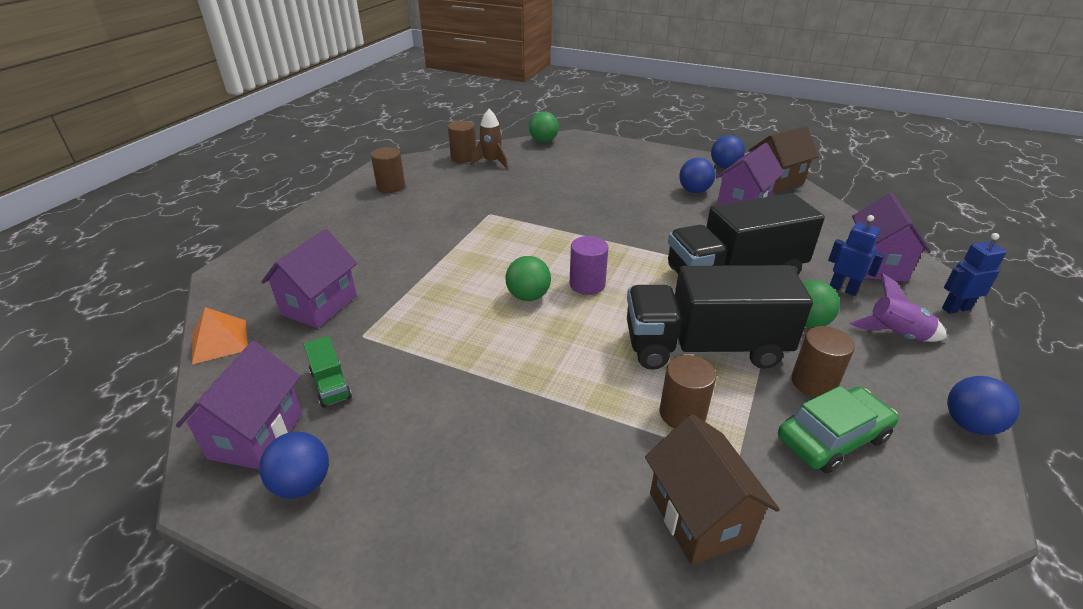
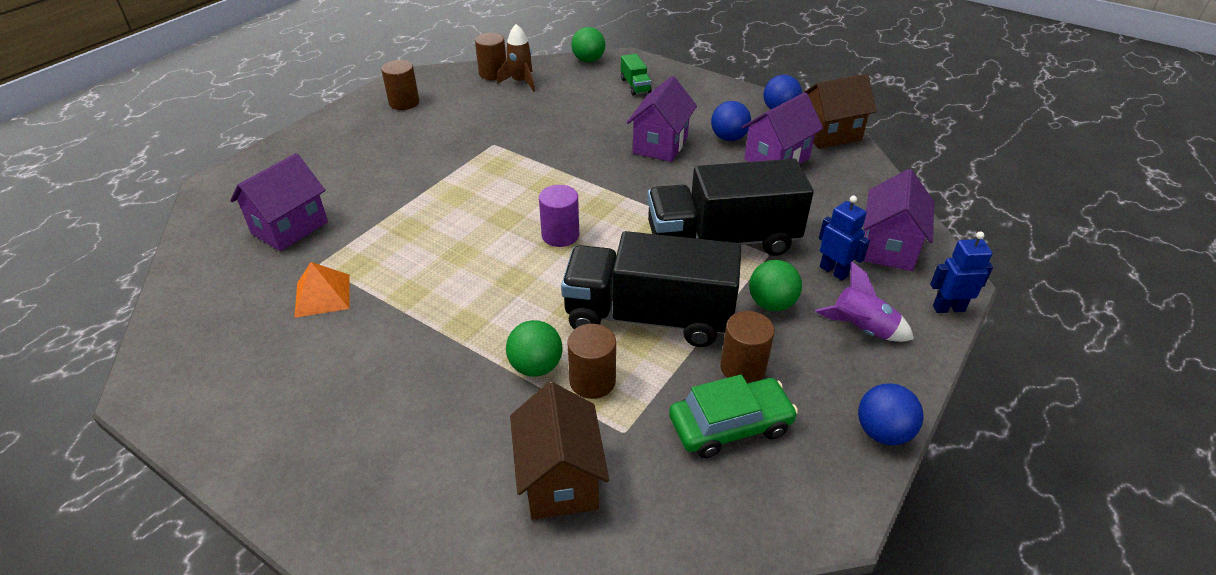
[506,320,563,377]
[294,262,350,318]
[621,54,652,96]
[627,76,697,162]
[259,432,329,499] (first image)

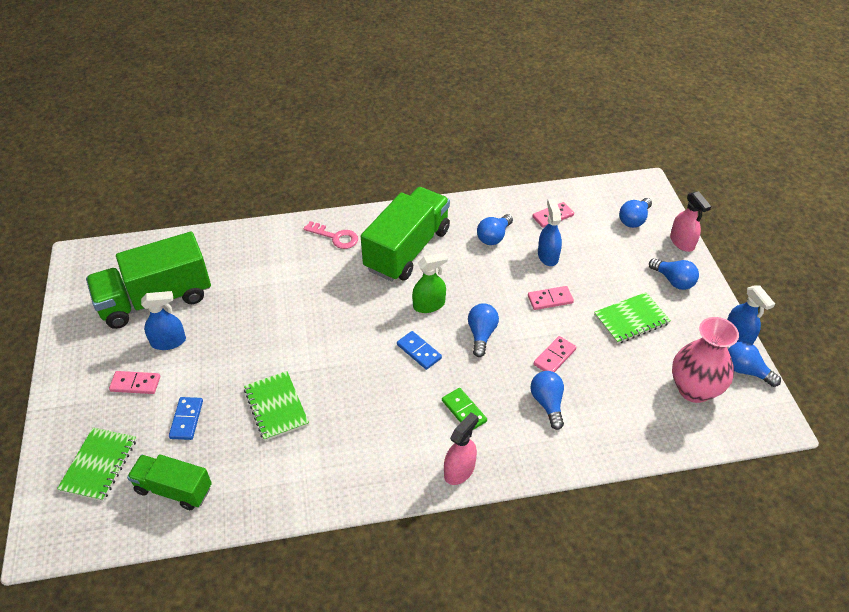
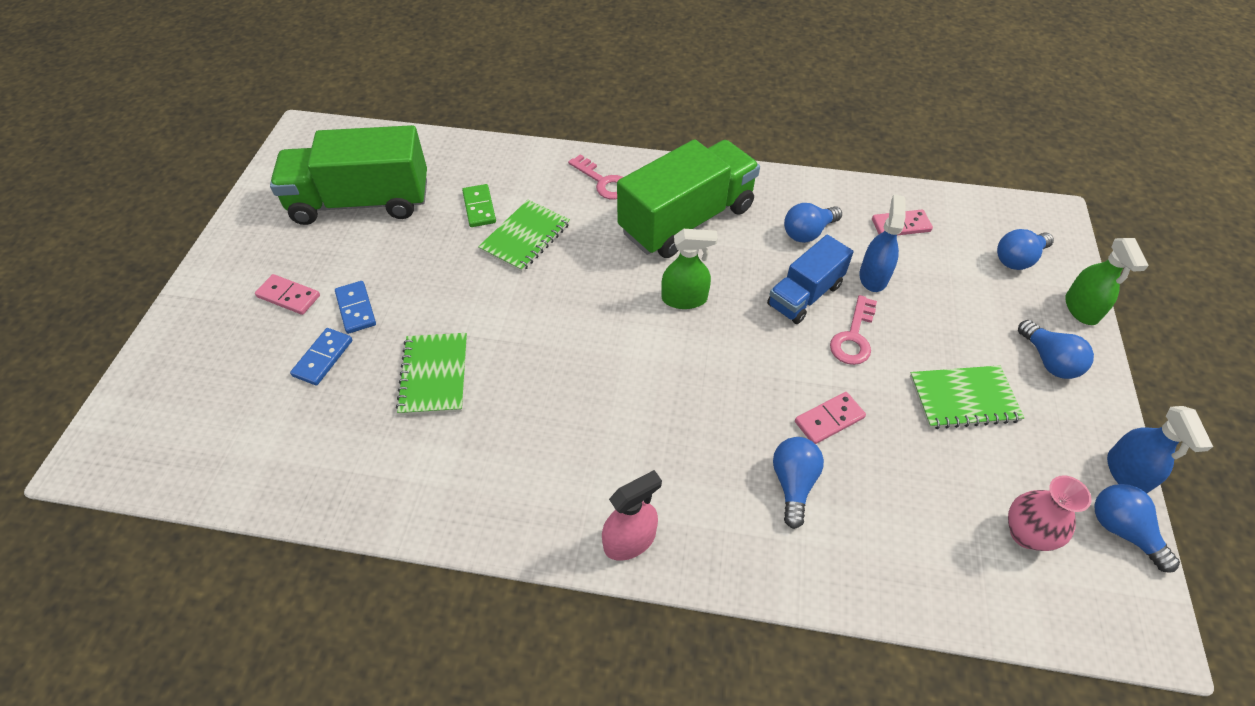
[1065,238,1149,325]
[830,295,877,365]
[141,291,186,350] (first image)
[468,303,499,357] (first image)
[1008,475,1092,551]
[335,281,376,334]
[462,184,496,227]
[478,200,570,272]
[127,454,212,510] (first image)
[767,235,854,324]

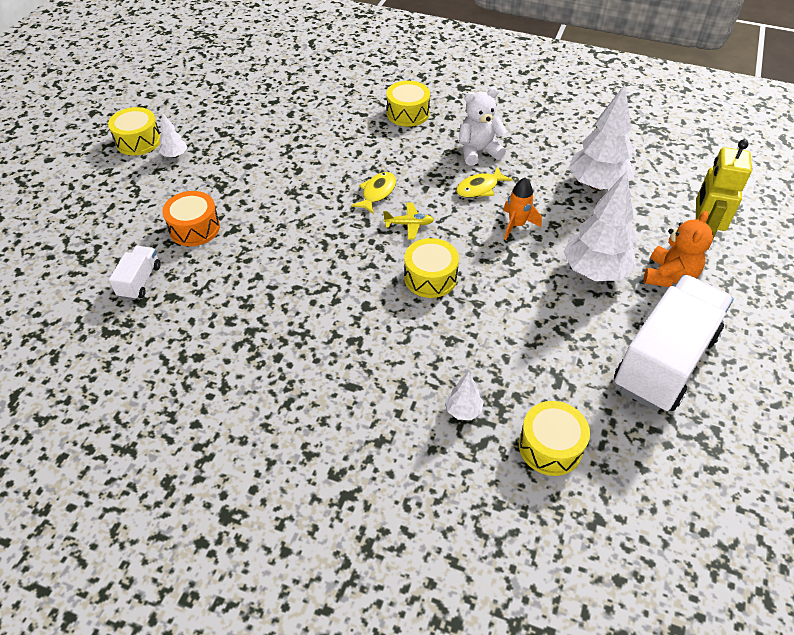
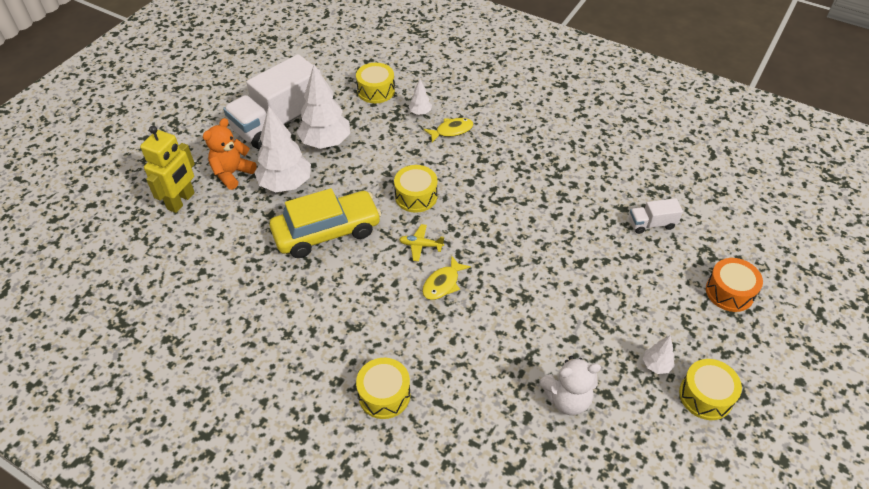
[297,65,350,149]
[539,356,601,415]
[424,118,474,142]
[270,188,381,258]
[706,258,763,312]
[629,198,683,234]

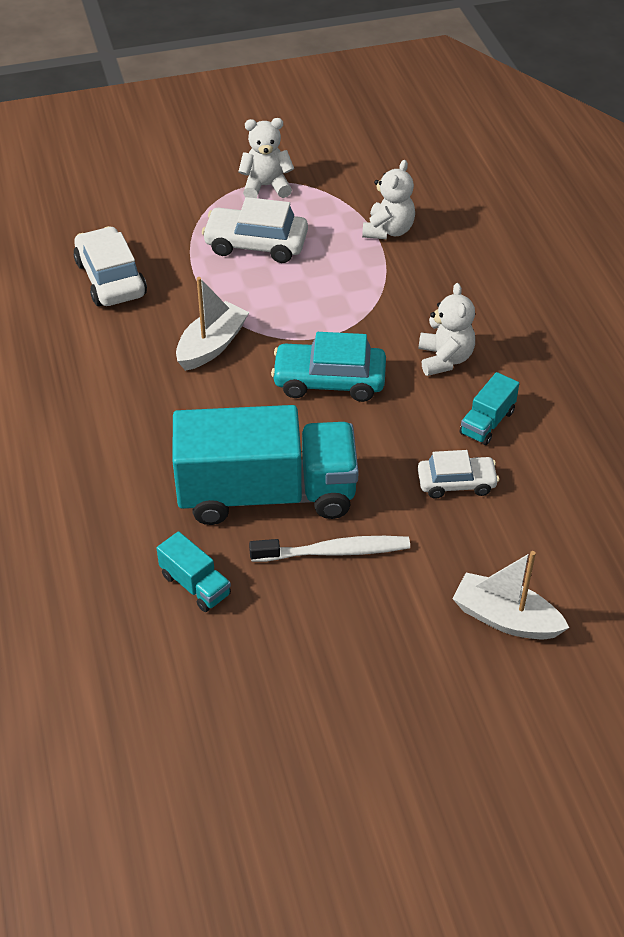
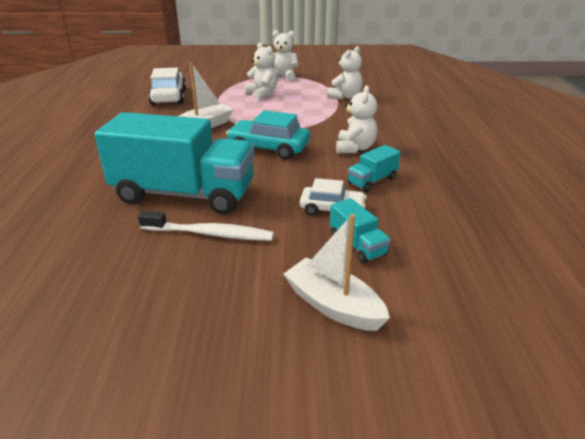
[244,42,277,100]
[330,198,391,264]

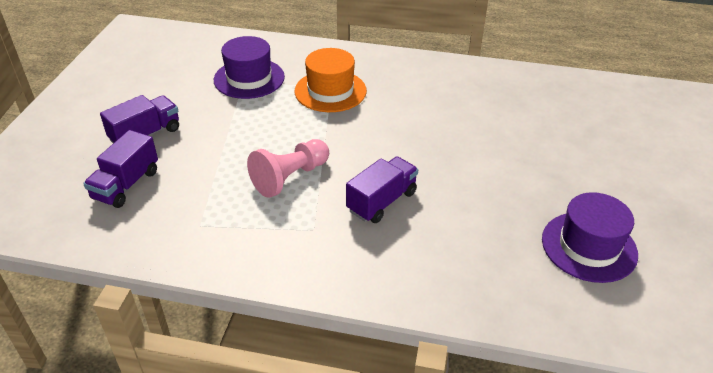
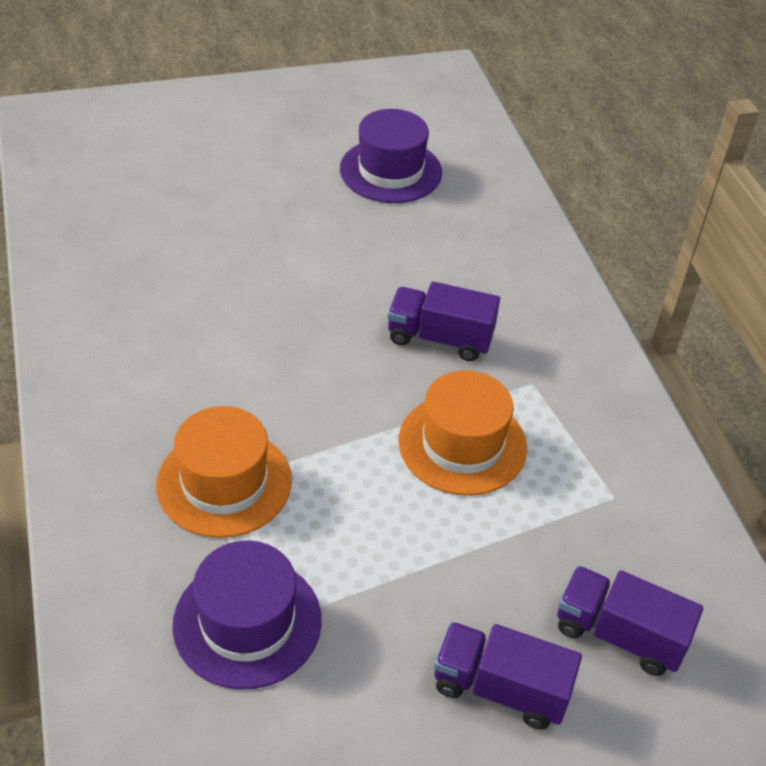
[557,566,703,676]
[399,370,527,496]

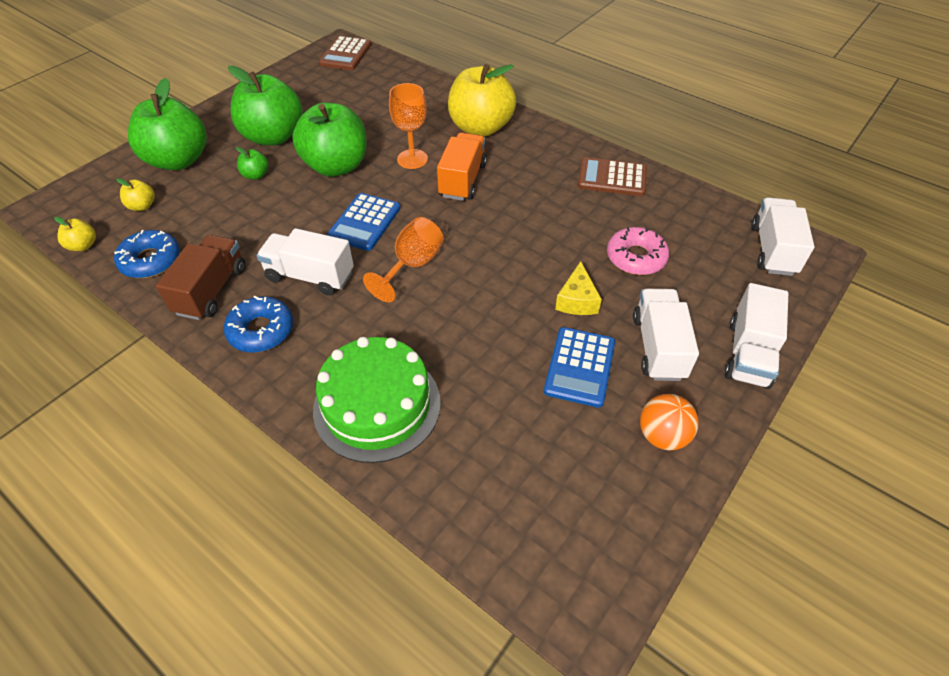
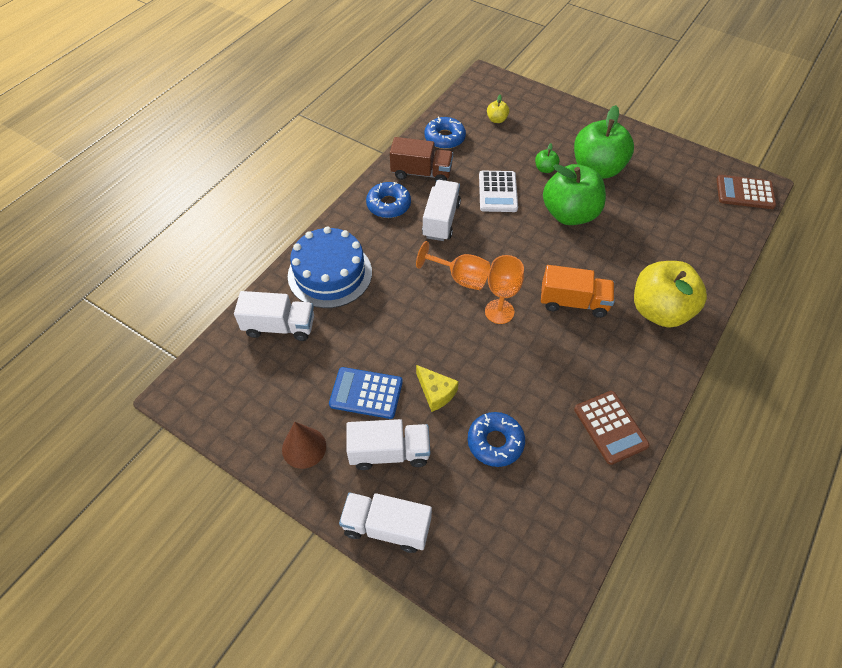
[128,78,207,170] (first image)
[485,255,524,324]
[574,391,650,465]
[327,193,401,251] (first image)
[234,291,314,341]
[54,217,96,251] (first image)
[468,412,525,467]
[416,365,459,412]
[288,227,372,308]
[282,422,326,469]
[479,171,518,212]

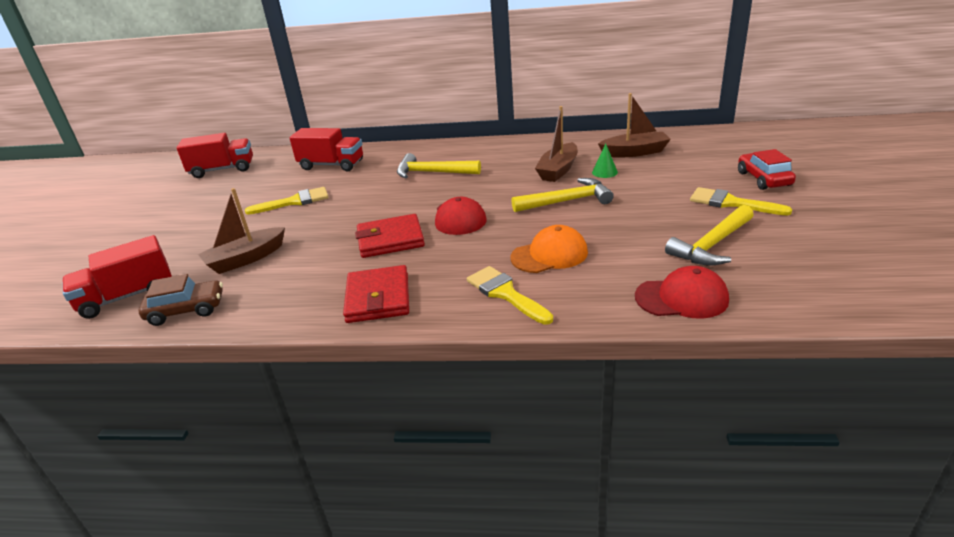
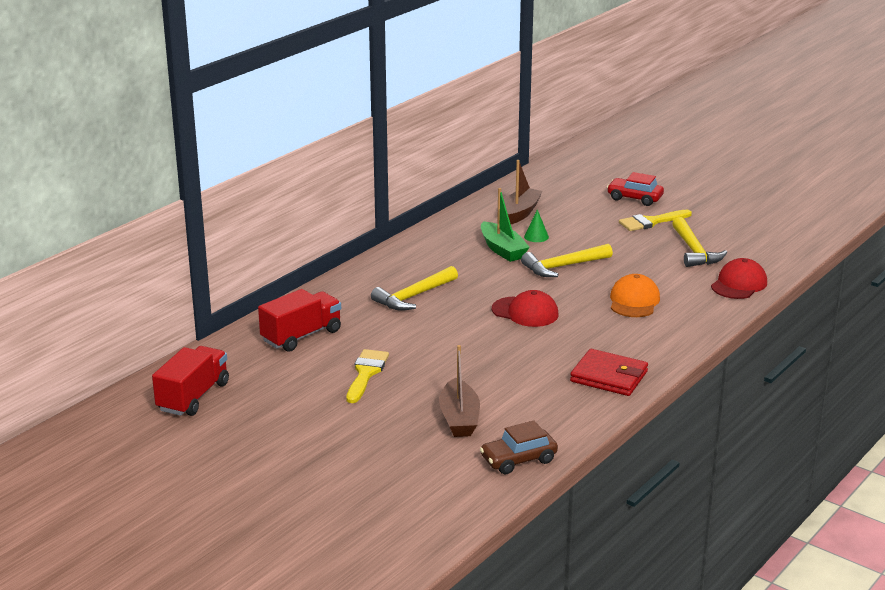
[481,188,530,262]
[521,244,613,277]
[355,214,425,258] (first image)
[63,235,172,319] (first image)
[467,266,553,325] (first image)
[480,420,558,474]

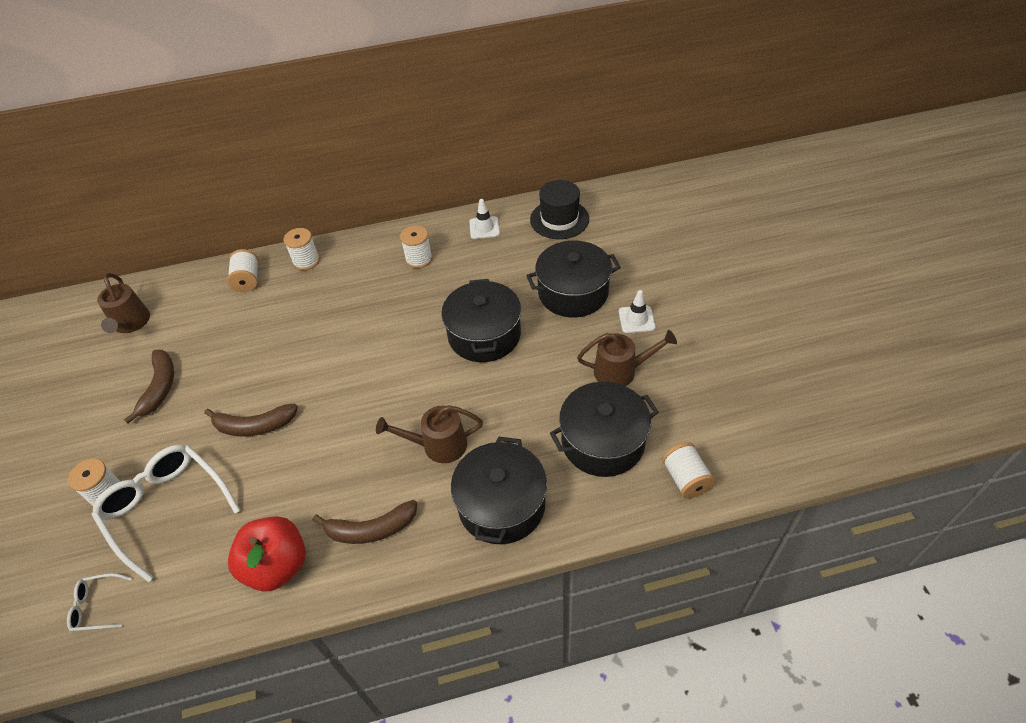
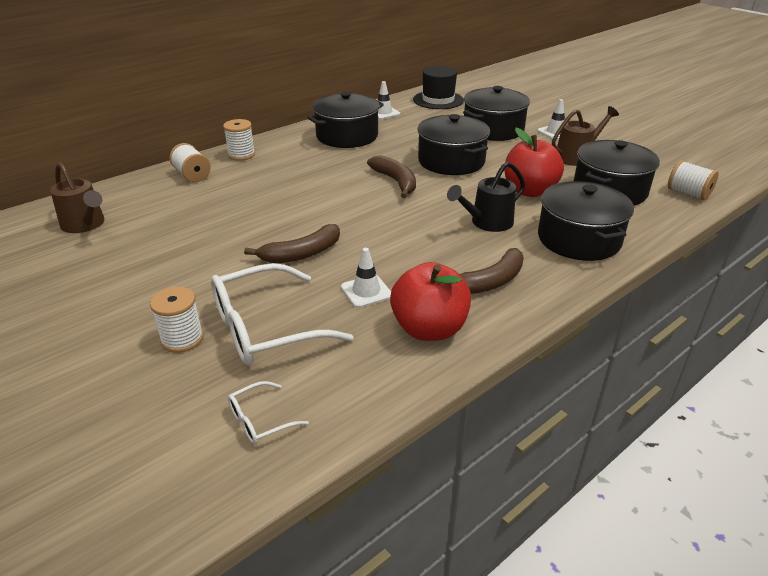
[307,92,384,148]
[367,155,416,198]
[447,162,525,232]
[211,263,354,365]
[504,128,564,197]
[341,248,391,308]

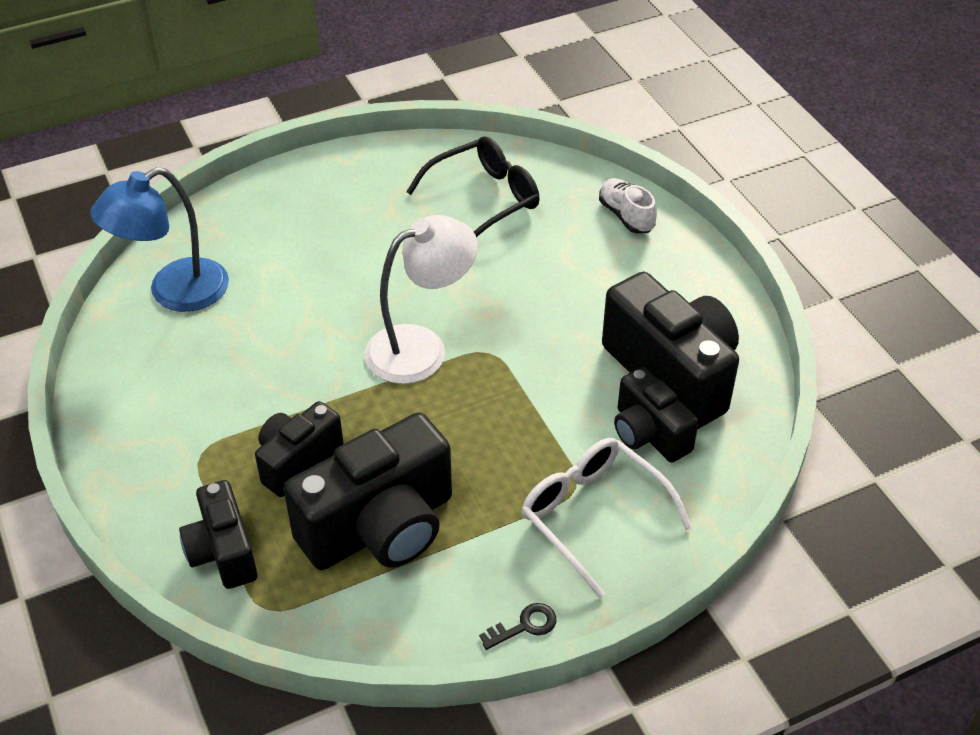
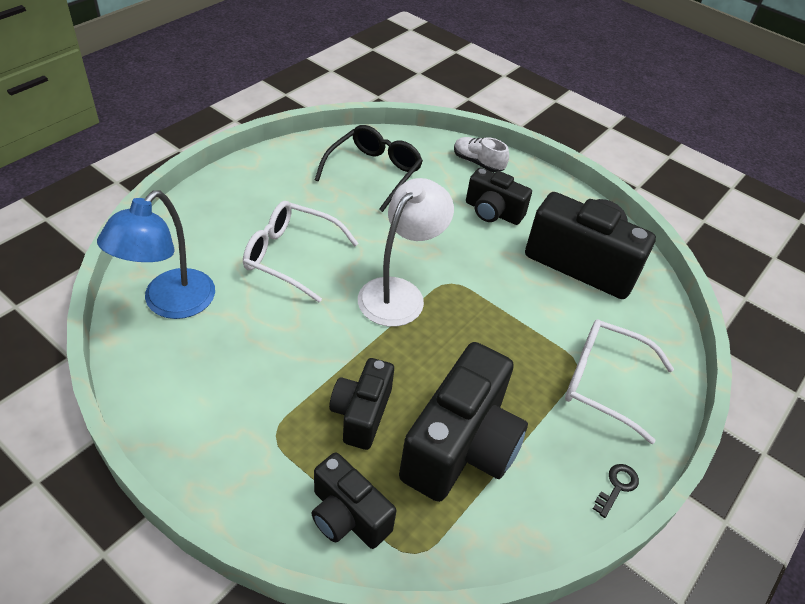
[466,168,532,225]
[243,201,359,302]

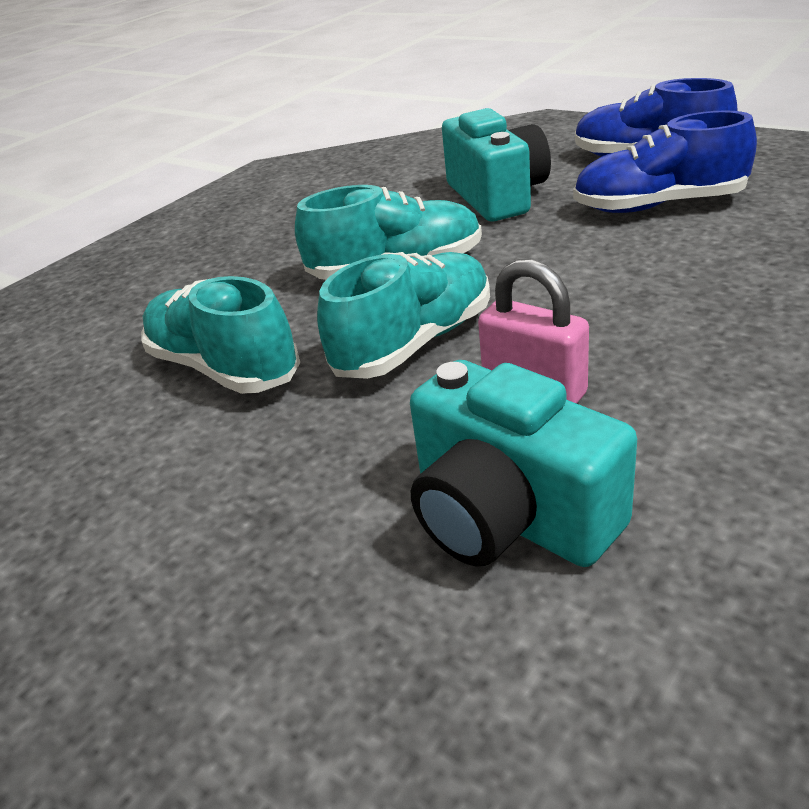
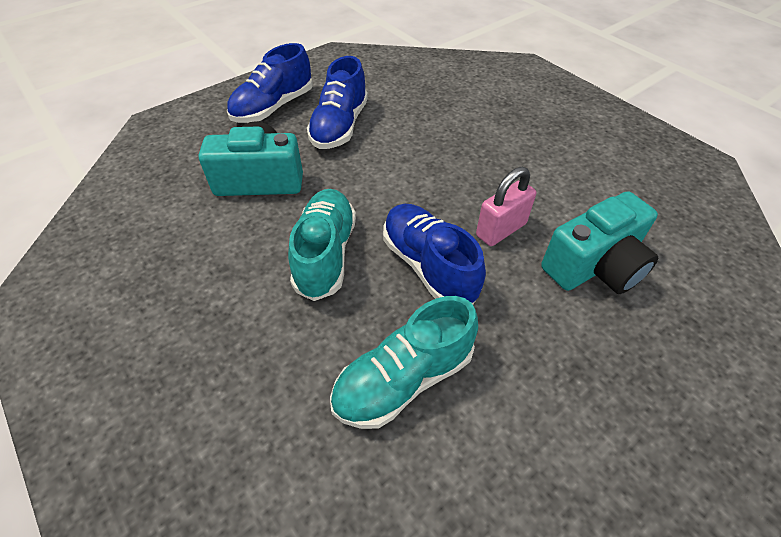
[383,204,486,304]

